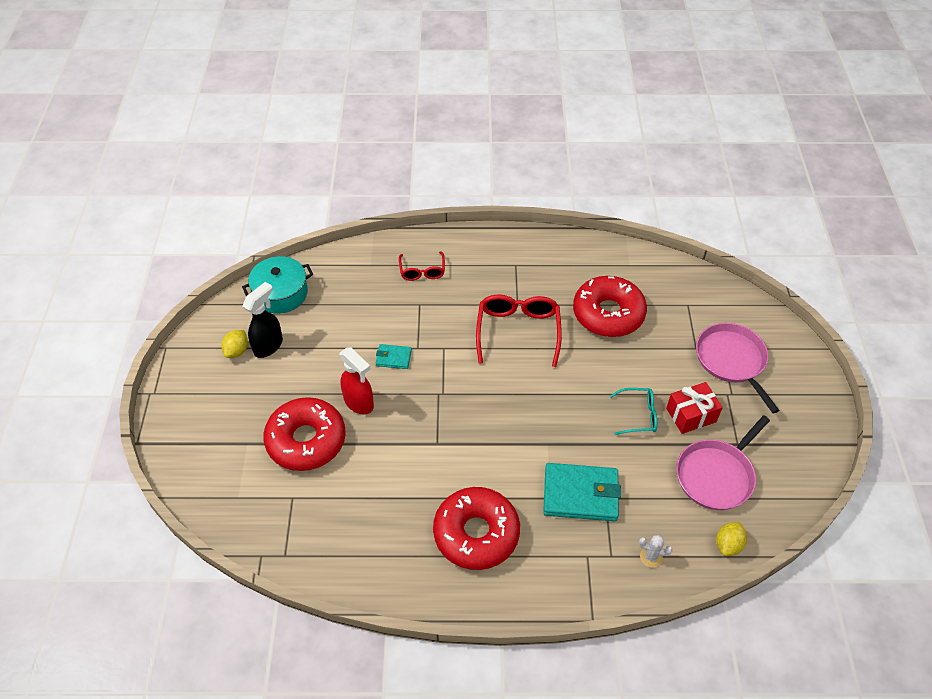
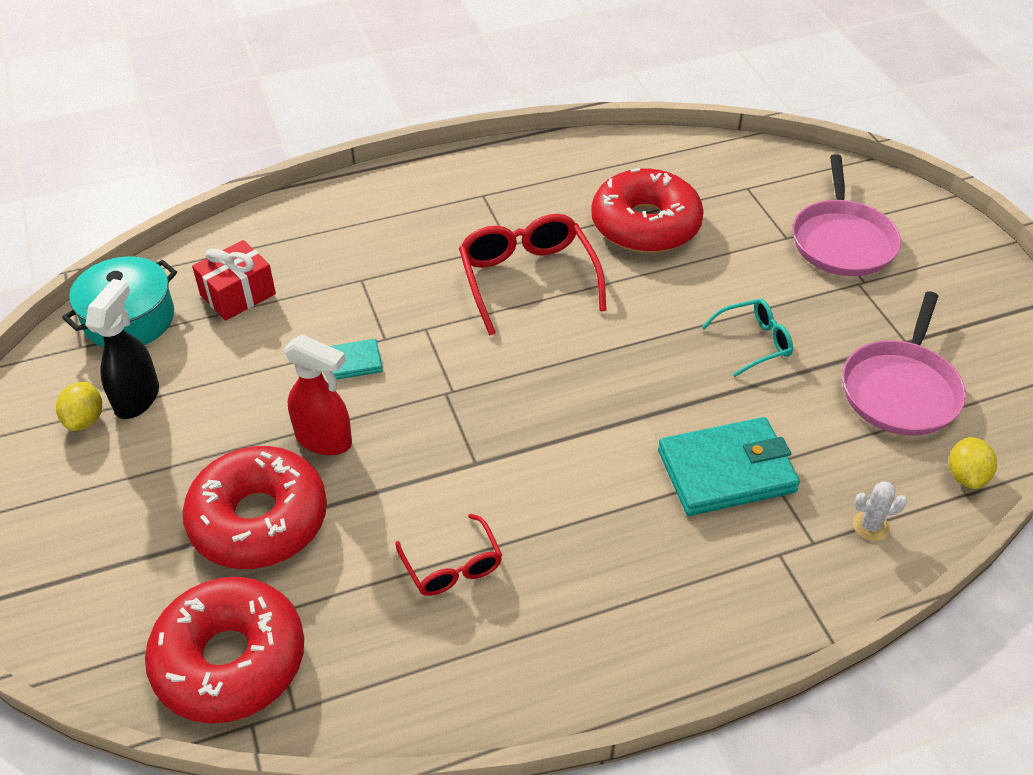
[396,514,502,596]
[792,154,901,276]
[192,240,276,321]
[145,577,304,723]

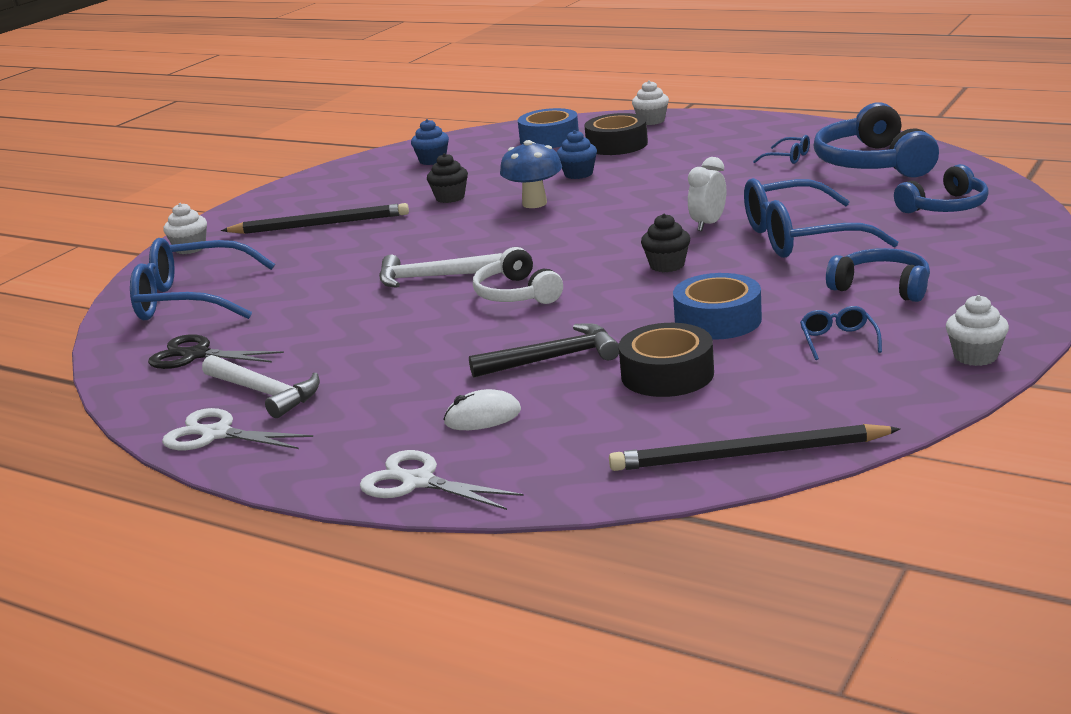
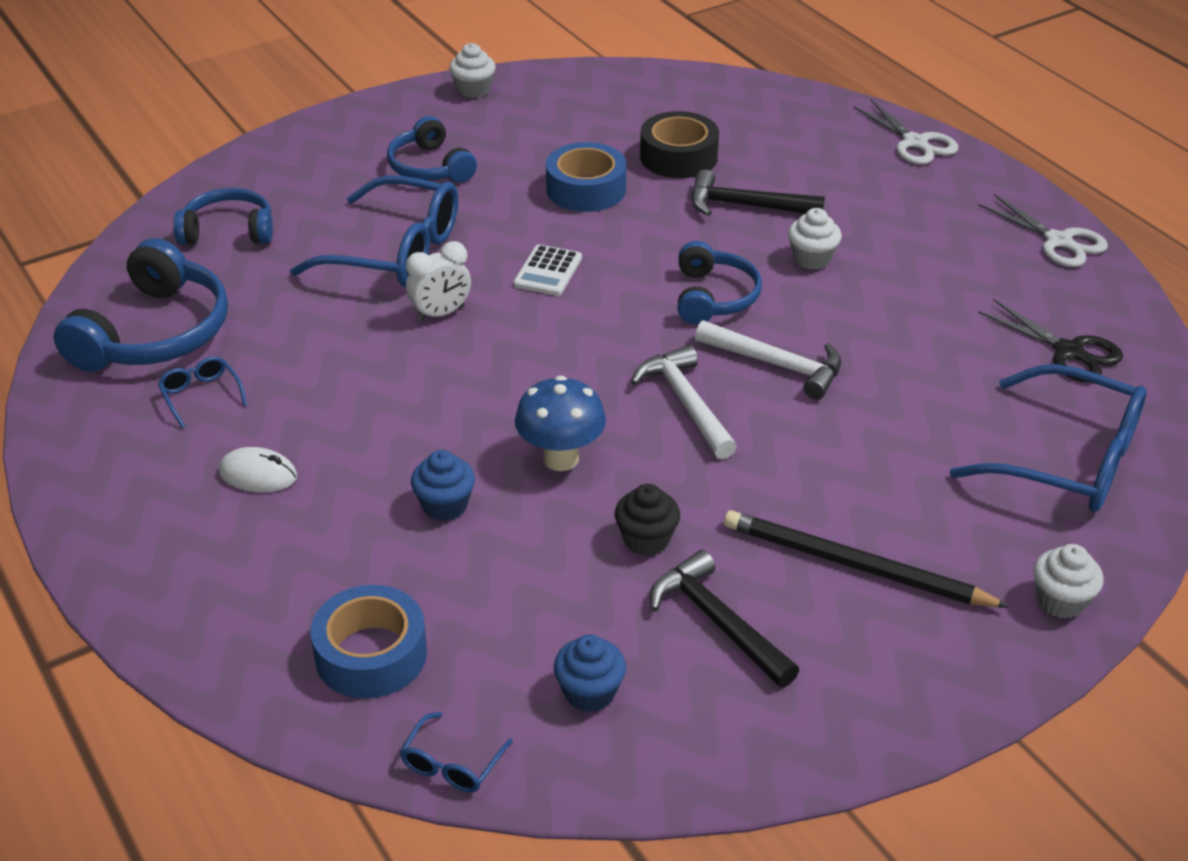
[788,208,842,270]
[584,113,648,155] (first image)
[513,244,582,296]
[678,241,762,325]
[400,712,513,792]
[631,345,737,459]
[219,447,297,492]
[609,424,900,471] (first image)
[650,550,799,687]

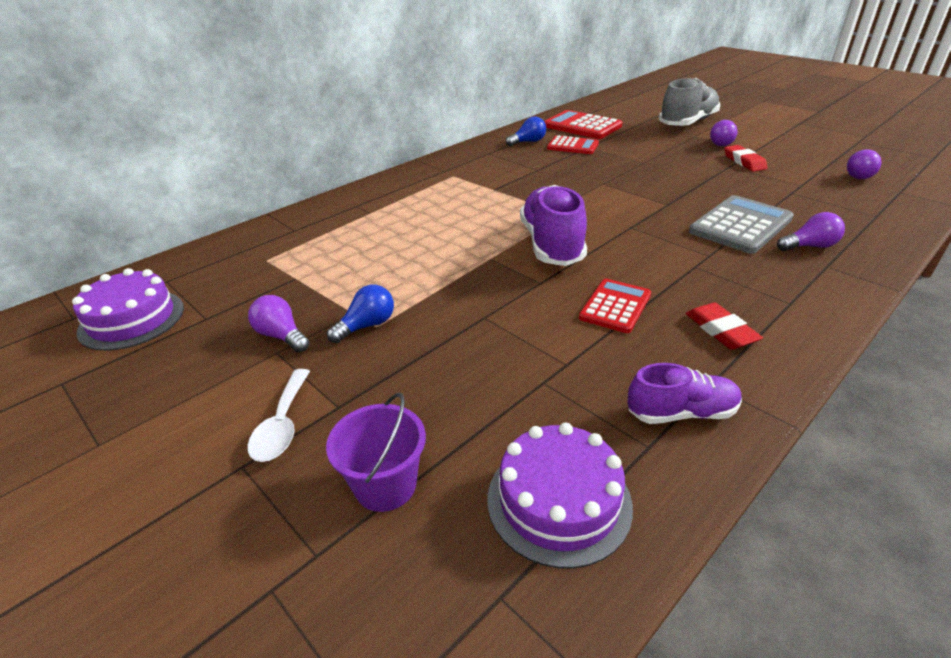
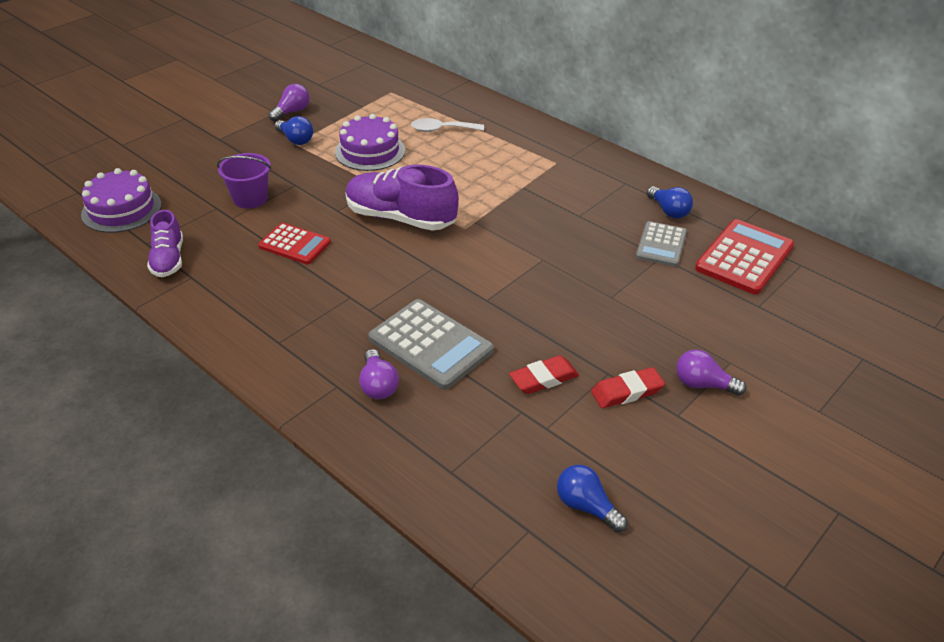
[659,78,720,126] (first image)
[636,221,687,267]
[557,465,628,532]
[346,165,459,231]
[335,114,405,171]
[509,355,579,394]
[411,118,484,132]
[217,153,271,209]

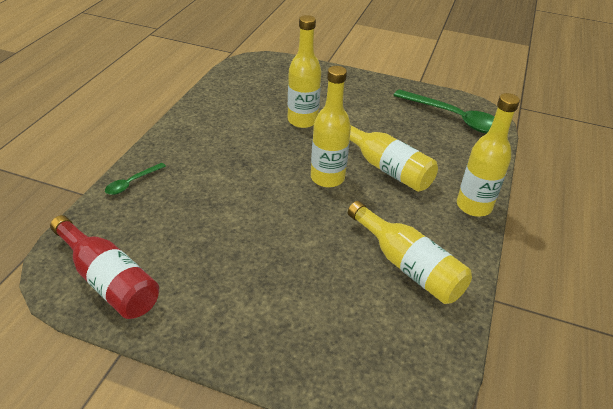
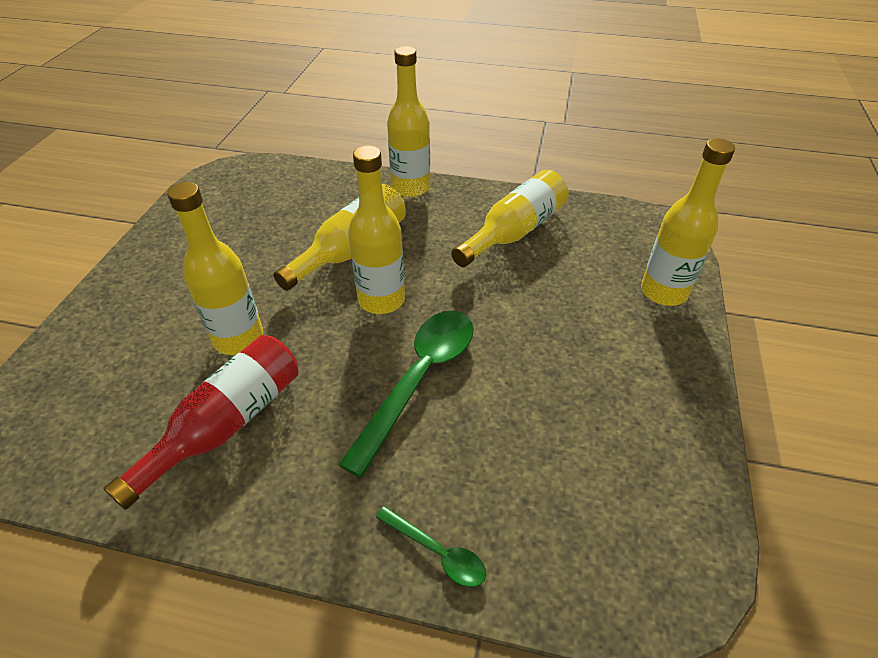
[338,310,474,477]
[104,335,298,510]
[641,138,735,306]

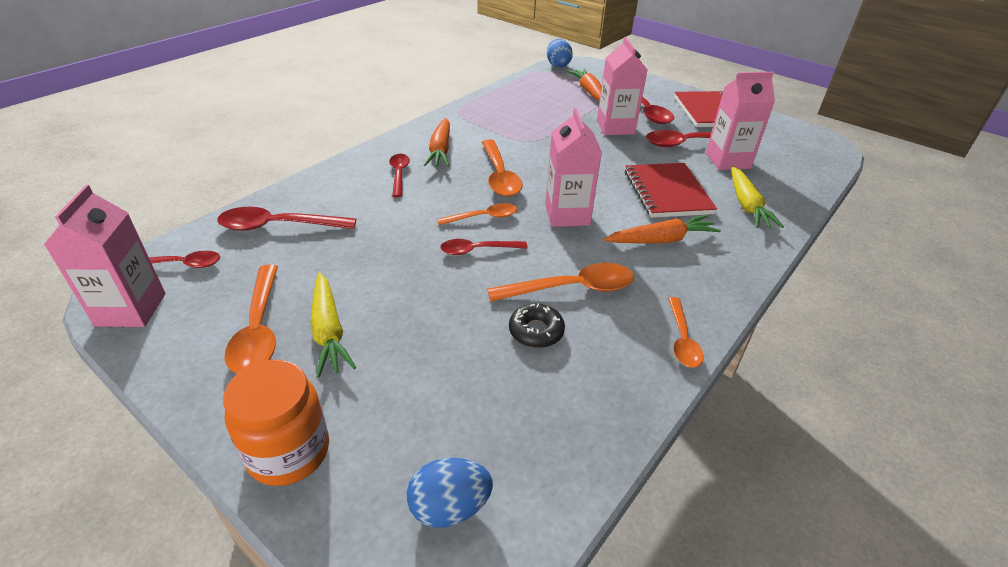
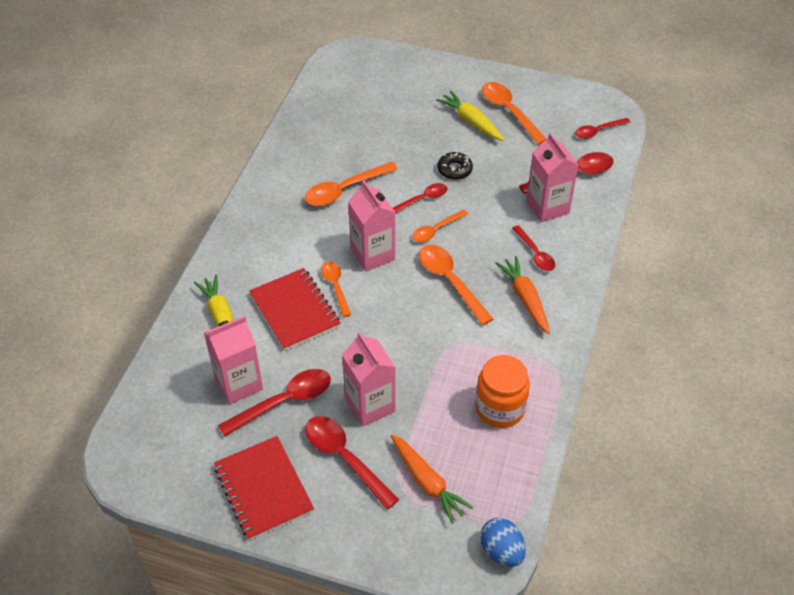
[526,133,579,222]
[604,215,721,243] (first image)
[321,261,351,317]
[438,152,473,180]
[475,355,530,428]
[407,458,493,528] (first image)

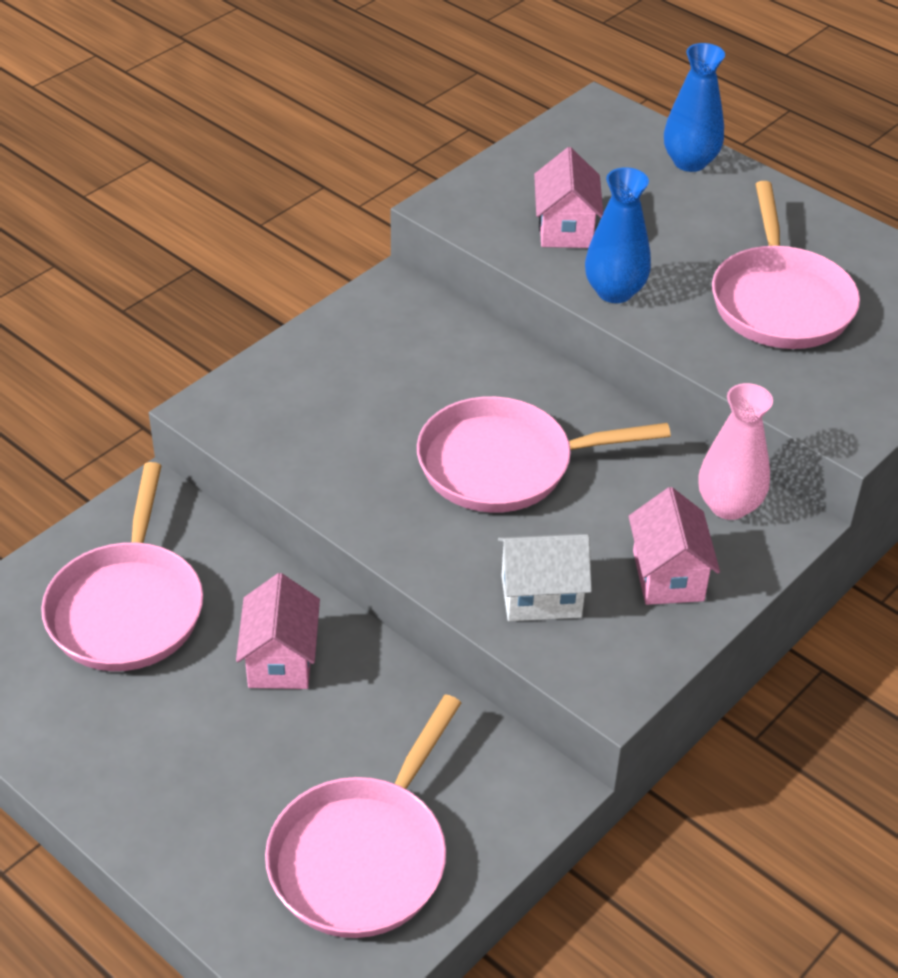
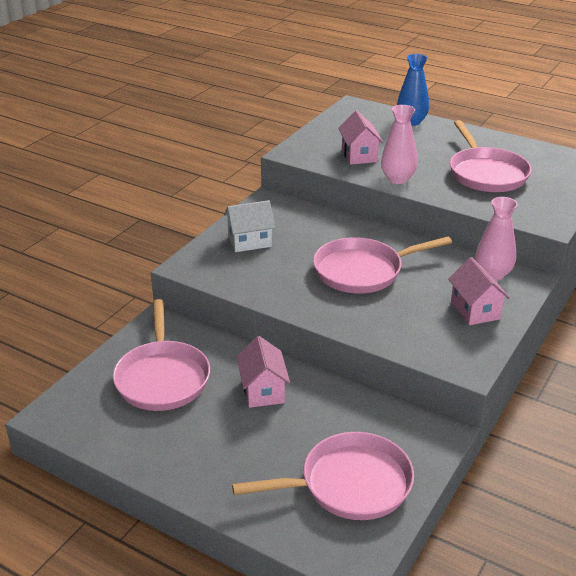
[381,105,418,184]
[224,200,275,252]
[232,432,414,520]

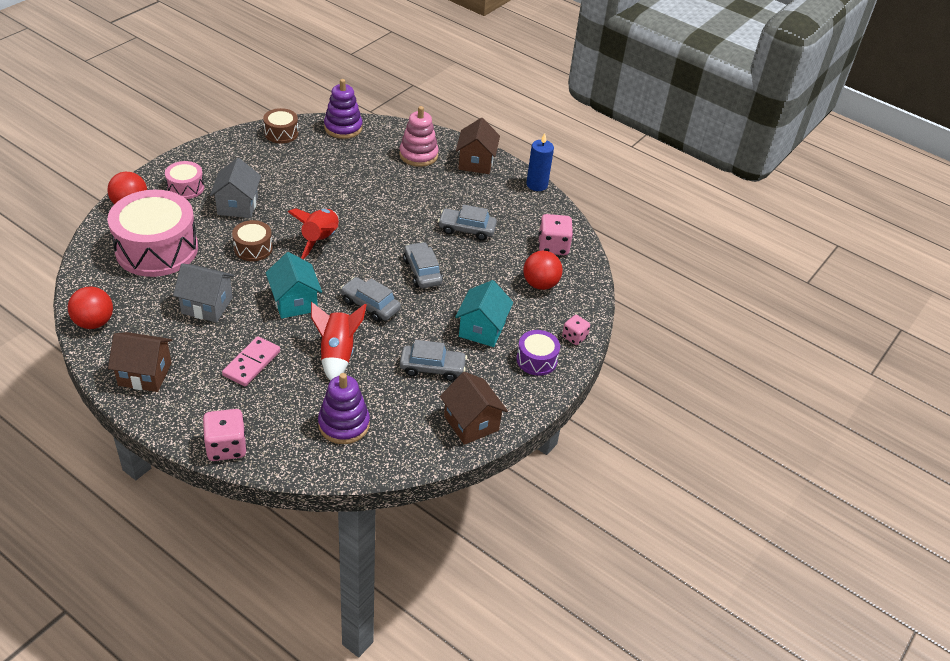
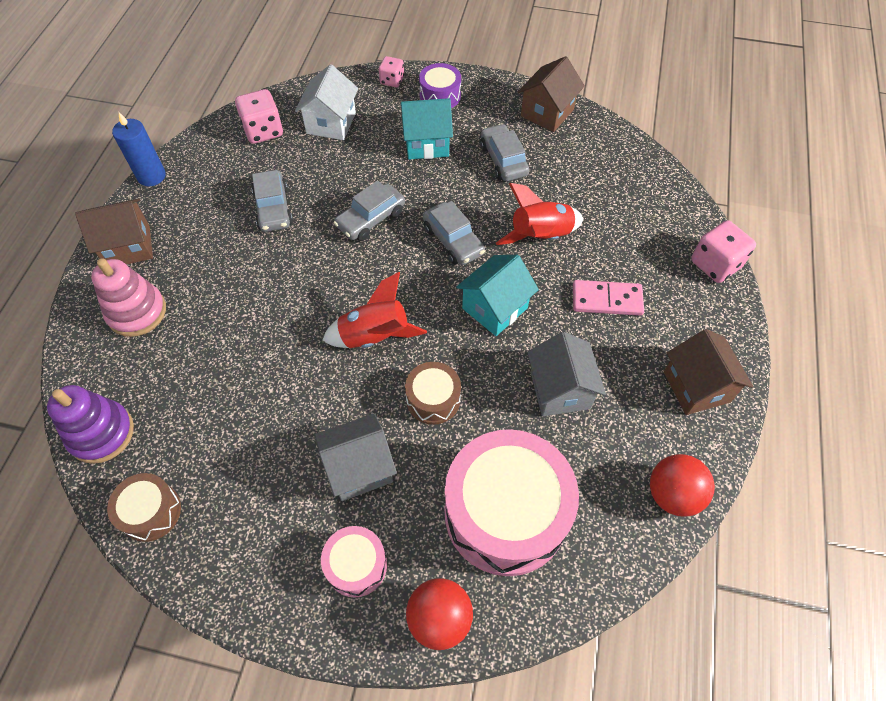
[295,64,358,140]
[423,201,485,265]
[318,373,370,444] (first image)

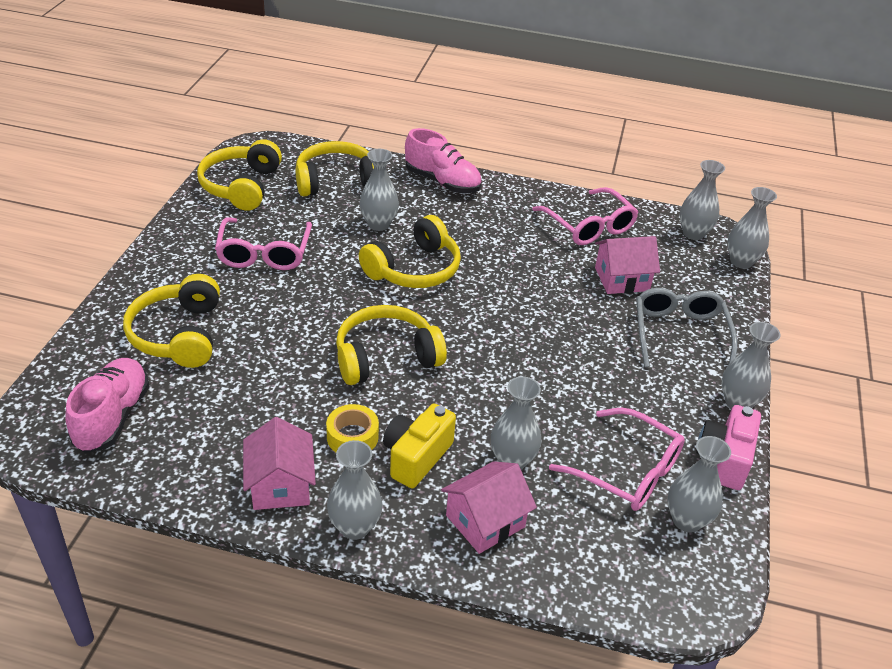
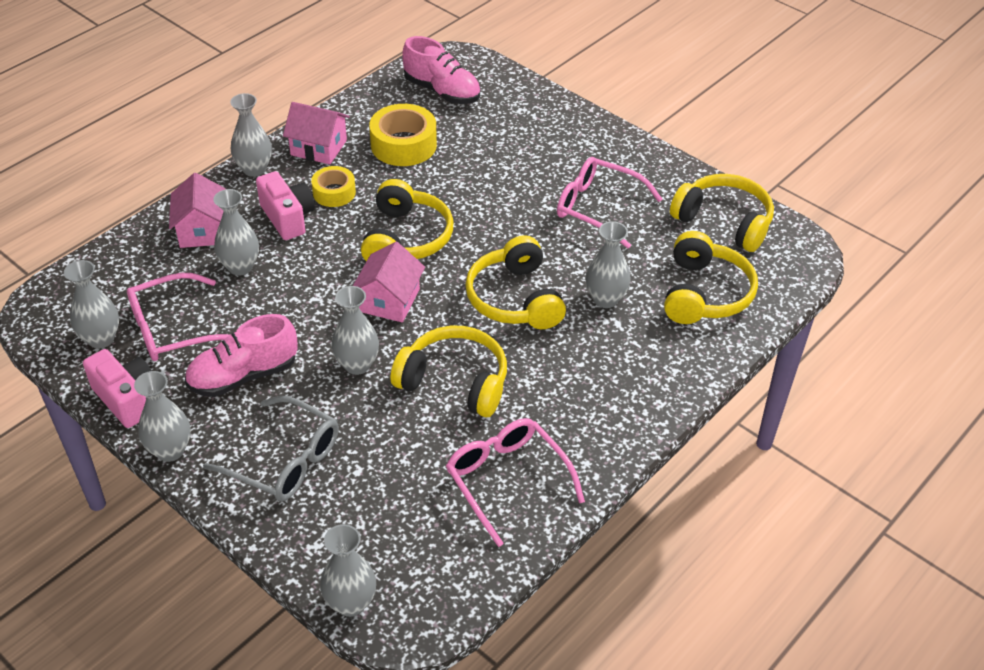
[185,314,298,397]
[331,286,379,375]
[446,418,585,547]
[353,242,425,322]
[391,326,507,417]
[256,171,315,240]
[369,104,437,166]

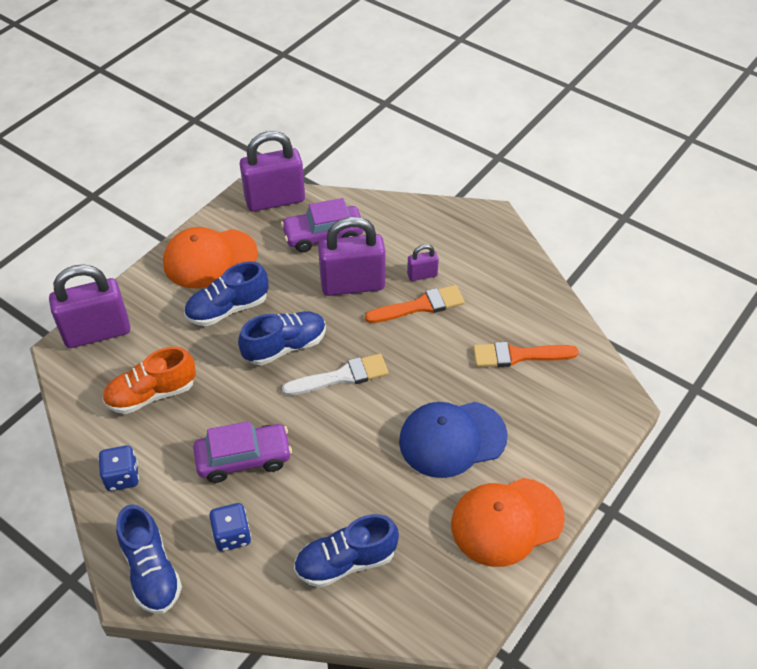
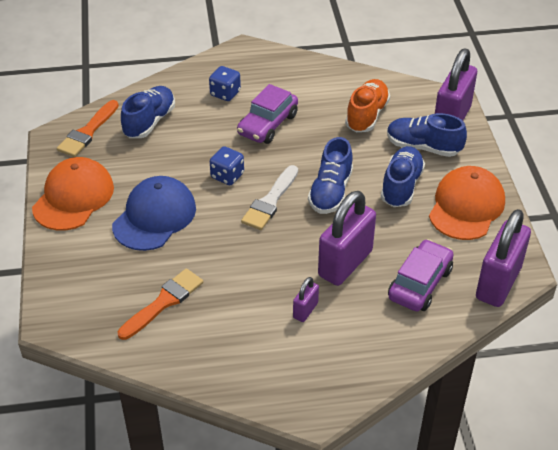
[57,100,119,157]
[210,146,244,185]
[387,113,467,157]

